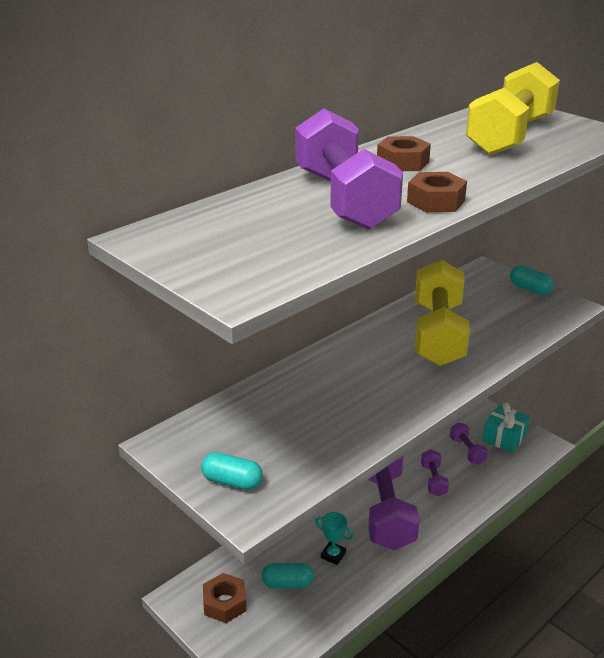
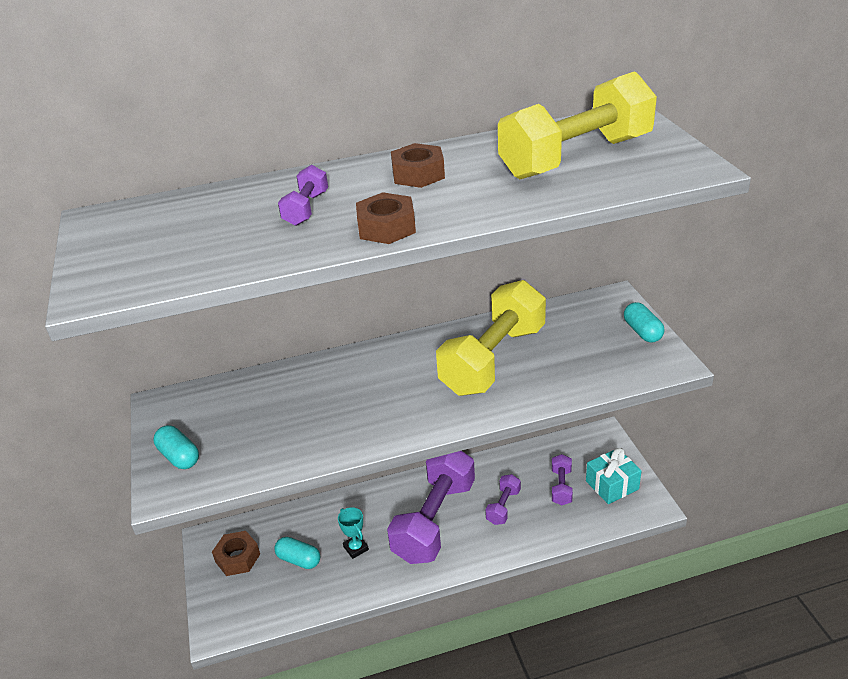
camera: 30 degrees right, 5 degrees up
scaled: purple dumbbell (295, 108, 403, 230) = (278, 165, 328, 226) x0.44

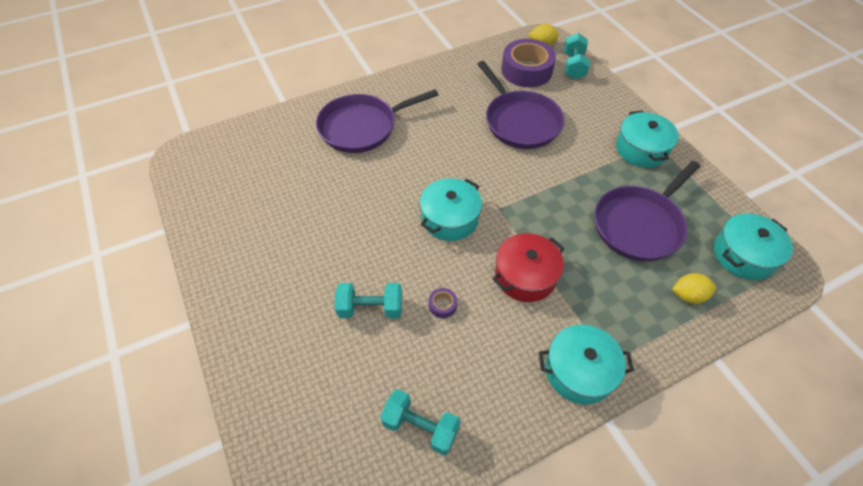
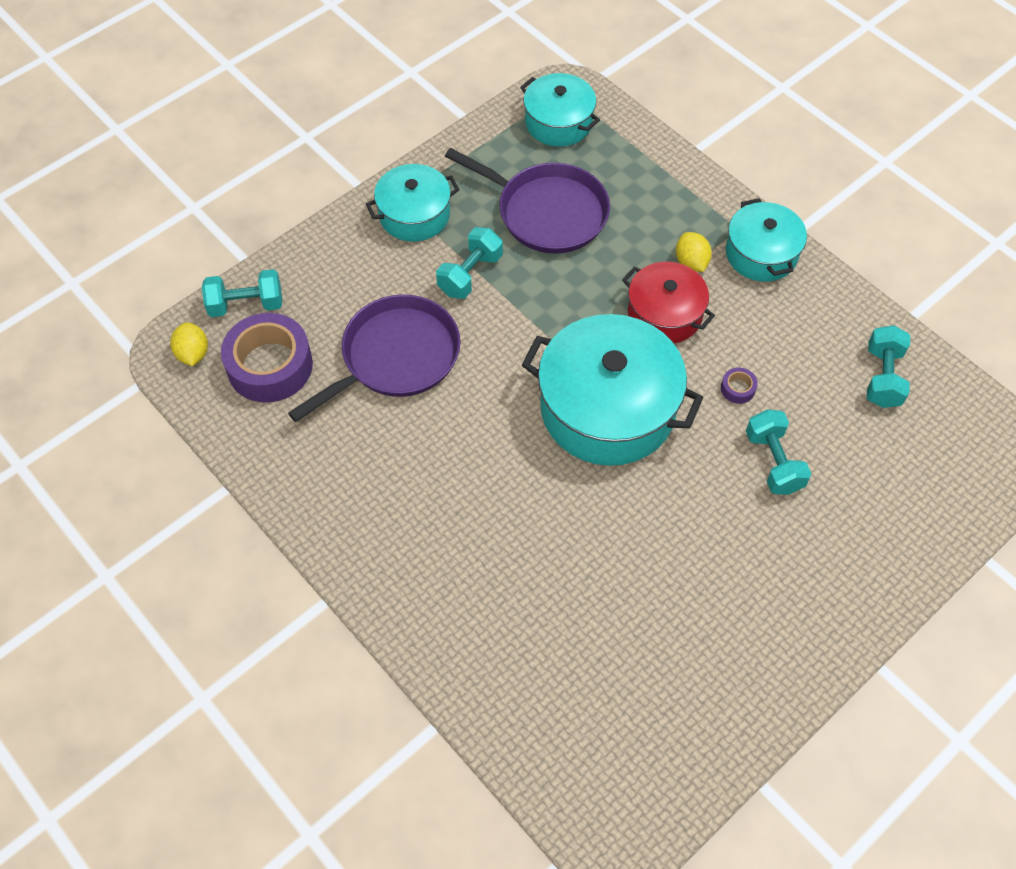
camera: 105 degrees left, 5 degrees up
gone: purple pan (316, 89, 438, 153)
new: turquoise dumbbell (436, 227, 503, 299)
shifted: yellow lemon (672, 273, 716, 304) to (676, 232, 712, 272)
scaled: turquoise pot (420, 178, 482, 241) = (522, 314, 703, 466) x1.73

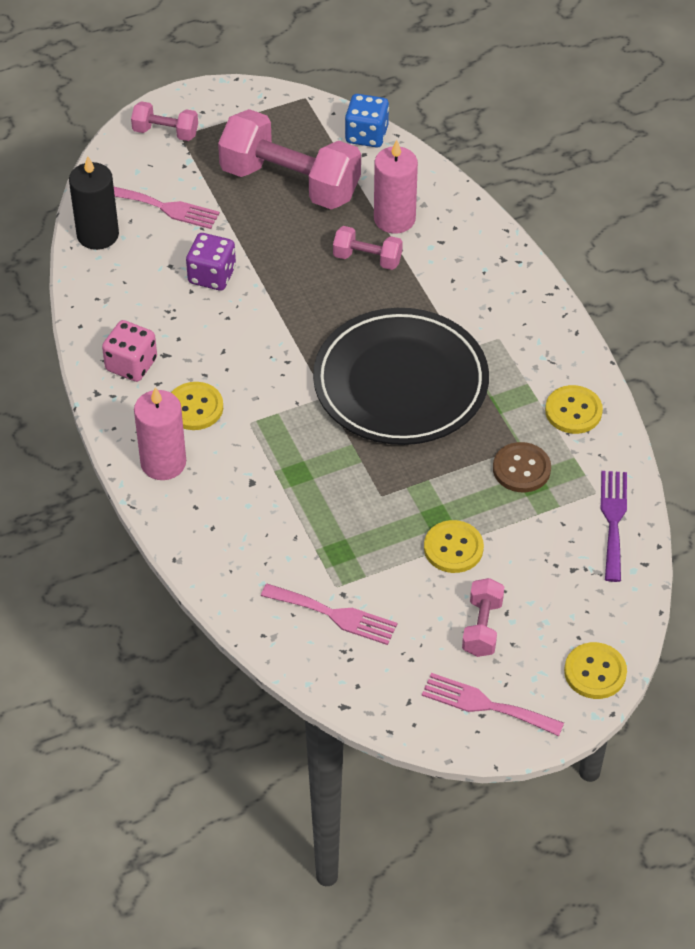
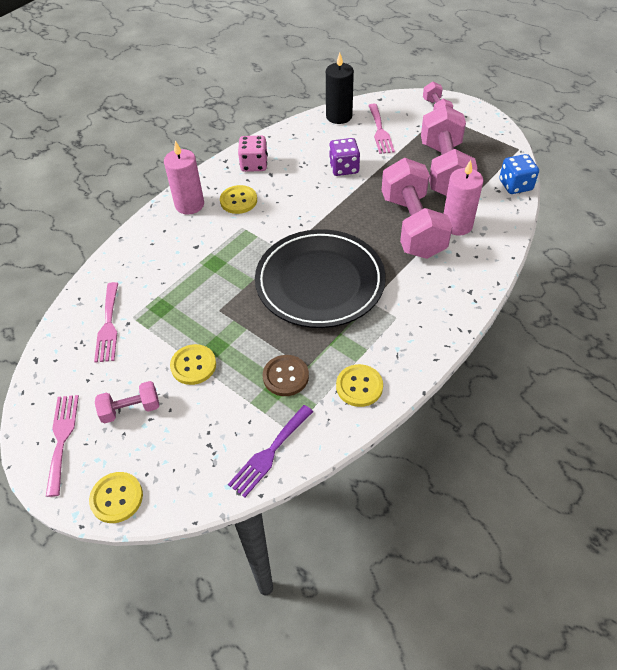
camera: 65 degrees right, 0 degrees up
rotated: purple fork (601, 471, 627, 582) = (228, 405, 313, 497) 150 degrees clockwise
scaled: pink dumbbell (333, 226, 403, 270) = (382, 158, 453, 259) x2.10

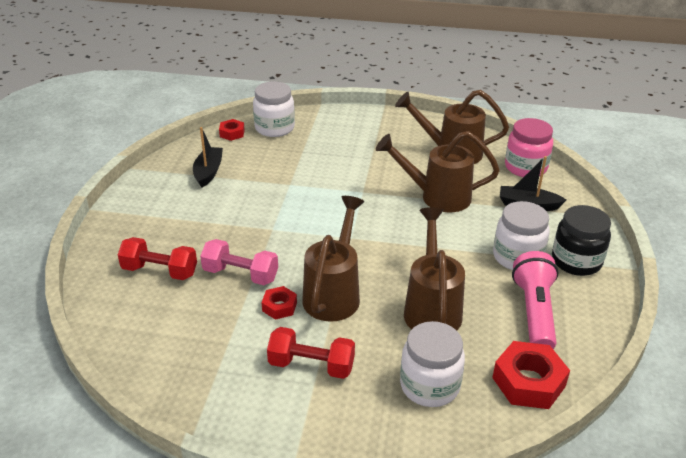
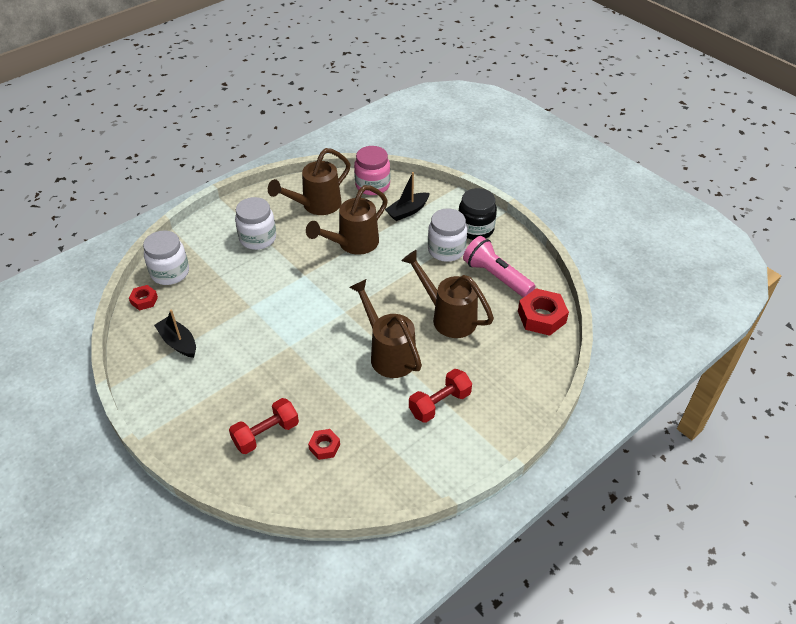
camera: 50 degrees left, 10 degrees up
gone: pink dumbbell (200, 239, 278, 285)
shifted: white jar (400, 321, 465, 407) to (235, 197, 276, 250); red nut (261, 286, 297, 320) to (308, 429, 340, 460)

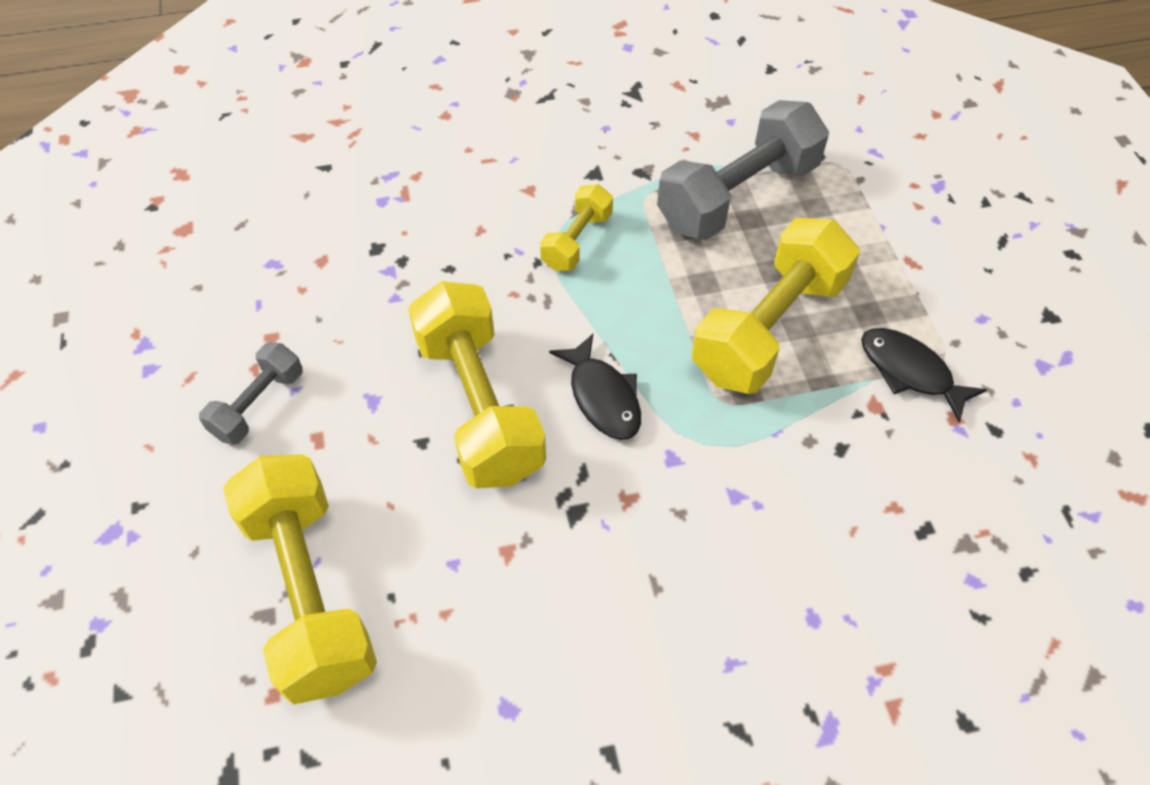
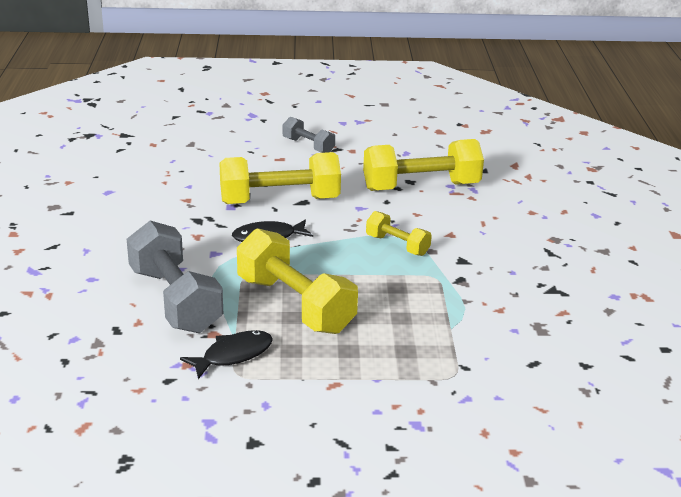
camera: 100 degrees right, 25 degrees down
shifted: grey dumbbell (657, 100, 829, 240) to (127, 220, 223, 333); yellow dumbbell (223, 454, 377, 704) to (363, 139, 484, 191)

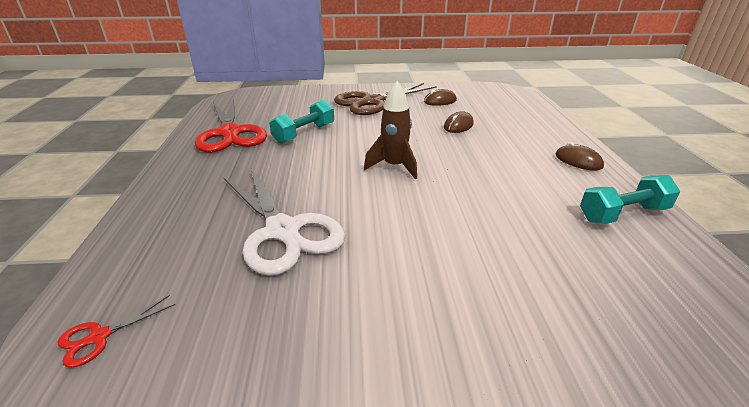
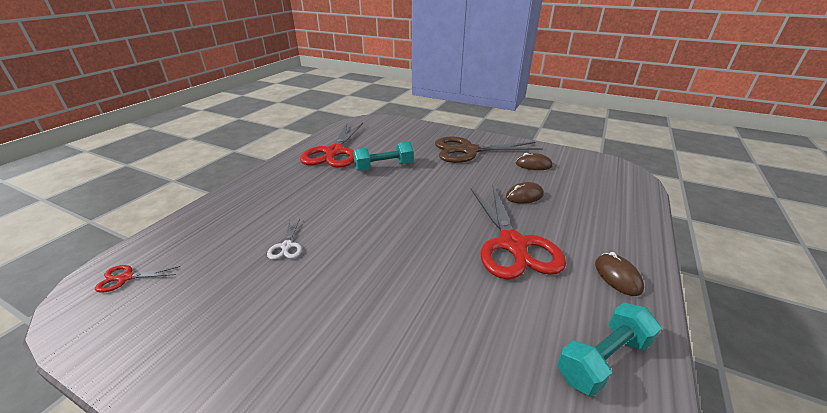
camera: 30 degrees right, 0 degrees up
gone: brown rocket (364, 81, 417, 179)
new: red scissors (471, 186, 566, 280)
rotated: turquoise dumbbell (580, 175, 680, 224) = (557, 302, 662, 396) 45 degrees counterclockwise
scaled: white scissors (224, 168, 345, 276) = (267, 219, 302, 260) x0.41

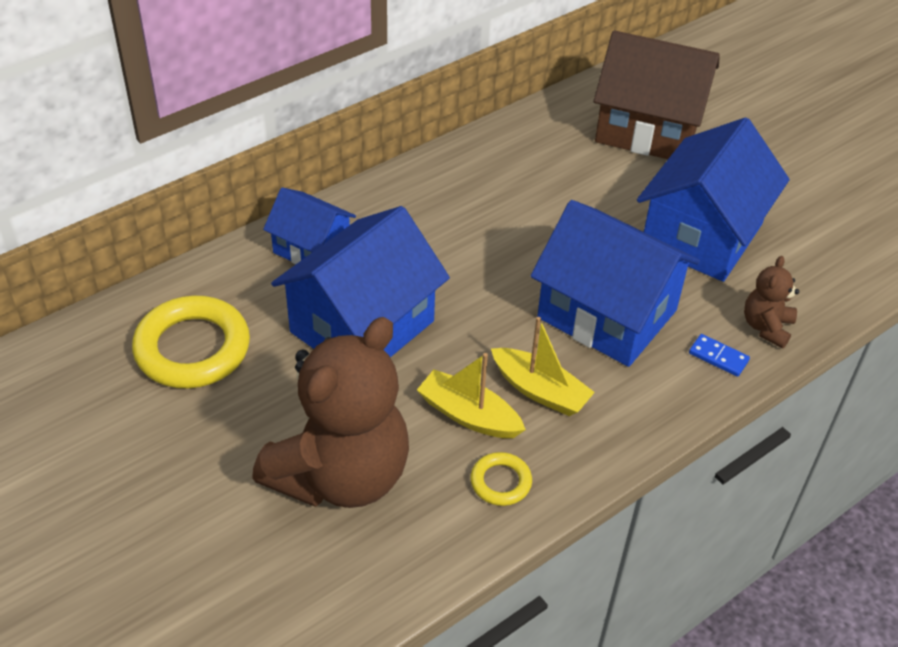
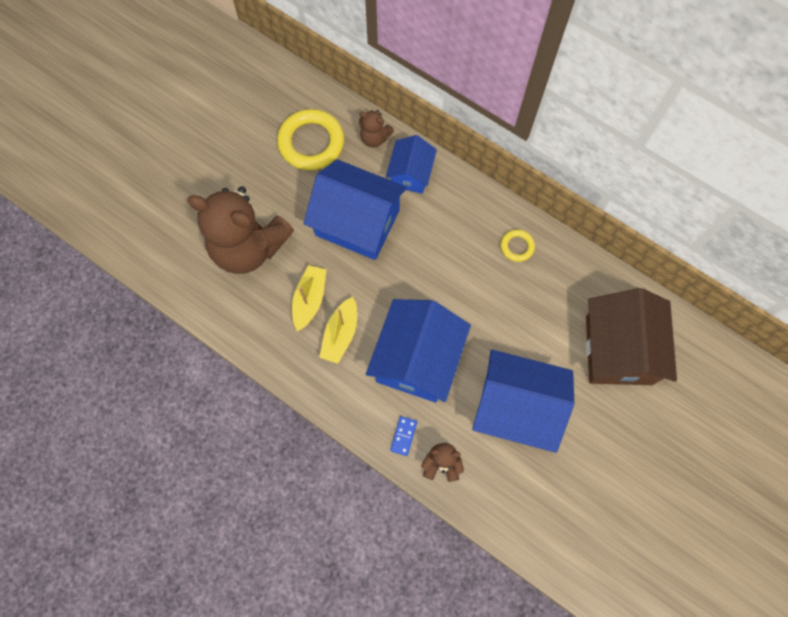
camera: 75 degrees right, 25 degrees up
new: brown teddy bear (359, 110, 394, 148)
shifted: yellow ring (470, 452, 532, 506) to (501, 229, 535, 262)

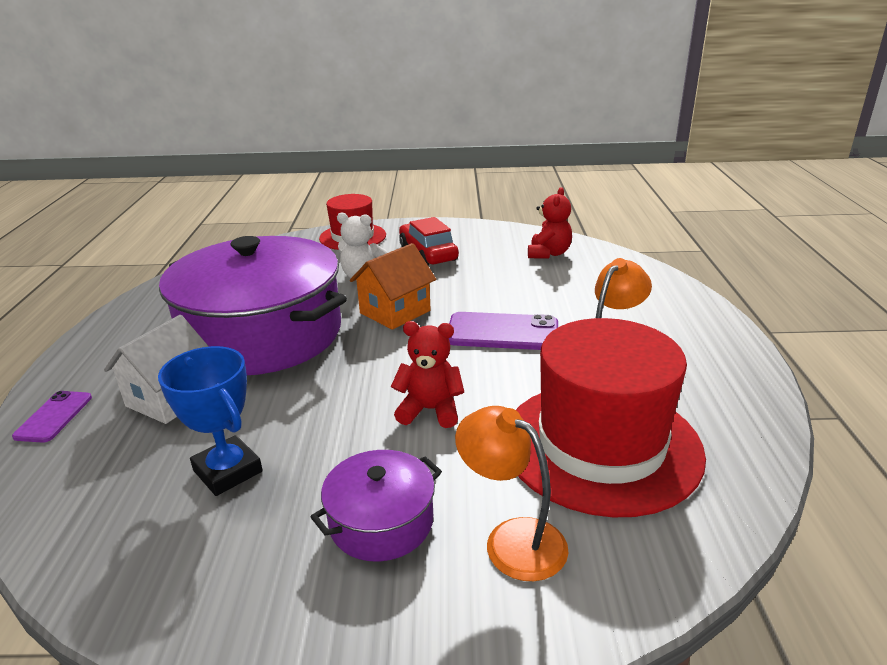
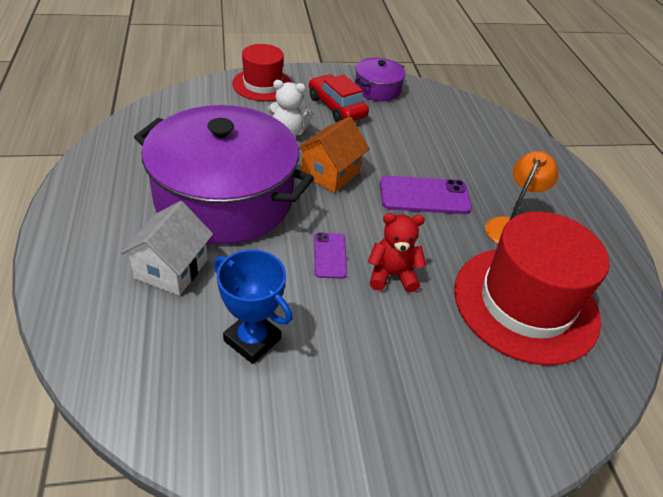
camera: 15 degrees left, 15 degrees up
gone: orange lamp (455, 406, 568, 581); red teddy bear (528, 187, 572, 259)
shifted: purple phone (12, 391, 92, 443) to (314, 232, 347, 279); purple pot (310, 450, 442, 561) to (355, 58, 406, 101)

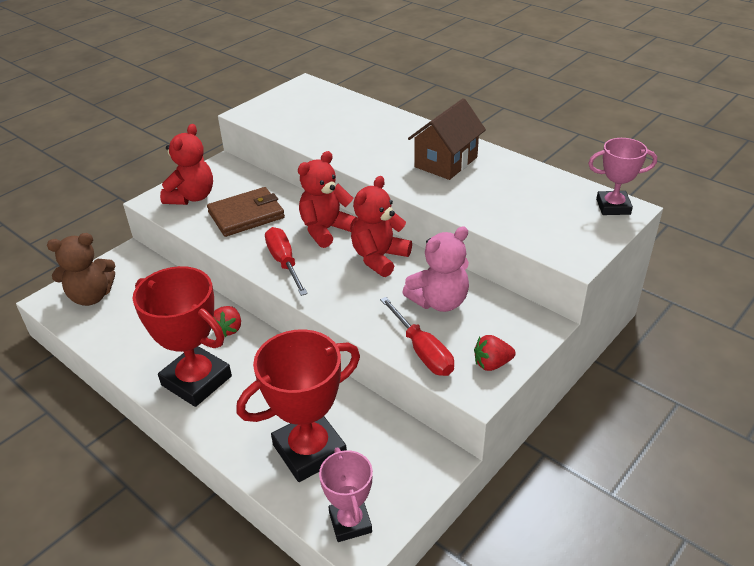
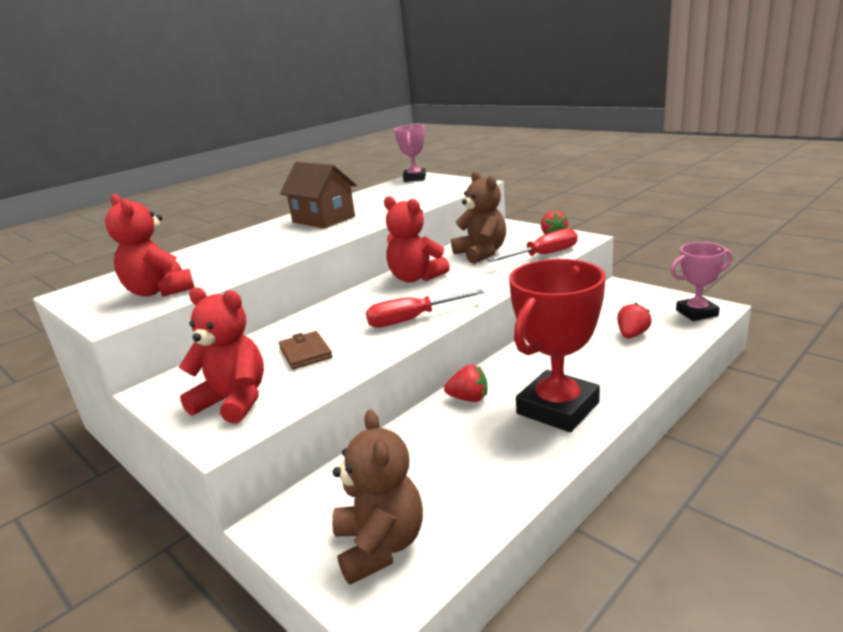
camera: 85 degrees left, 15 degrees down
shifted: red teddy bear (298, 151, 358, 248) to (105, 194, 195, 297)
swapped: red trophy (237, 329, 360, 482) to red strawberry (617, 303, 652, 338)
repainted: pink teddy bear (402, 227, 469, 312) to brown teddy bear (451, 171, 506, 264)
scaled: brown wallet (207, 187, 285, 237) = (279, 331, 332, 370) x0.62

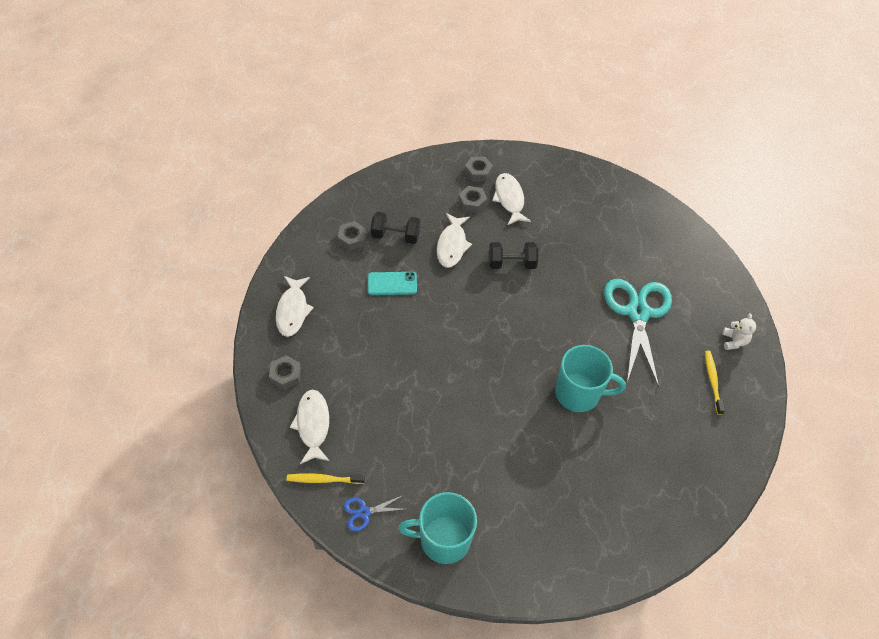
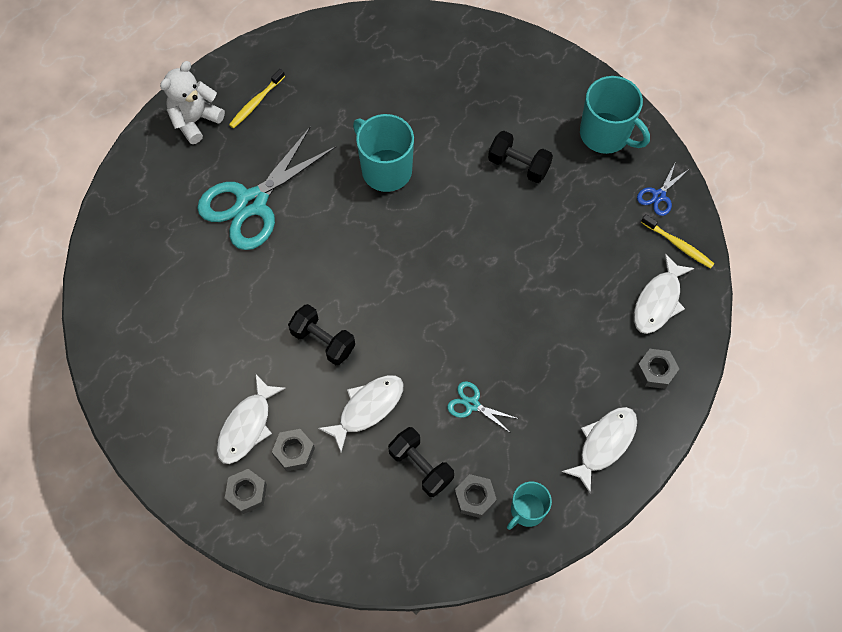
camera: 140 degrees left, 10 degrees up
new: black dumbbell (488, 131, 553, 183); turquoise mug (507, 482, 552, 530)
swapped: turquoise phone (368, 272, 417, 295) to turquoise scissors (447, 381, 519, 433)
rotated: blue scissors (344, 495, 405, 532) = (637, 163, 689, 216) 105 degrees clockwise
scaled: white teddy bear (722, 314, 756, 350) = (160, 61, 225, 144) x1.66

